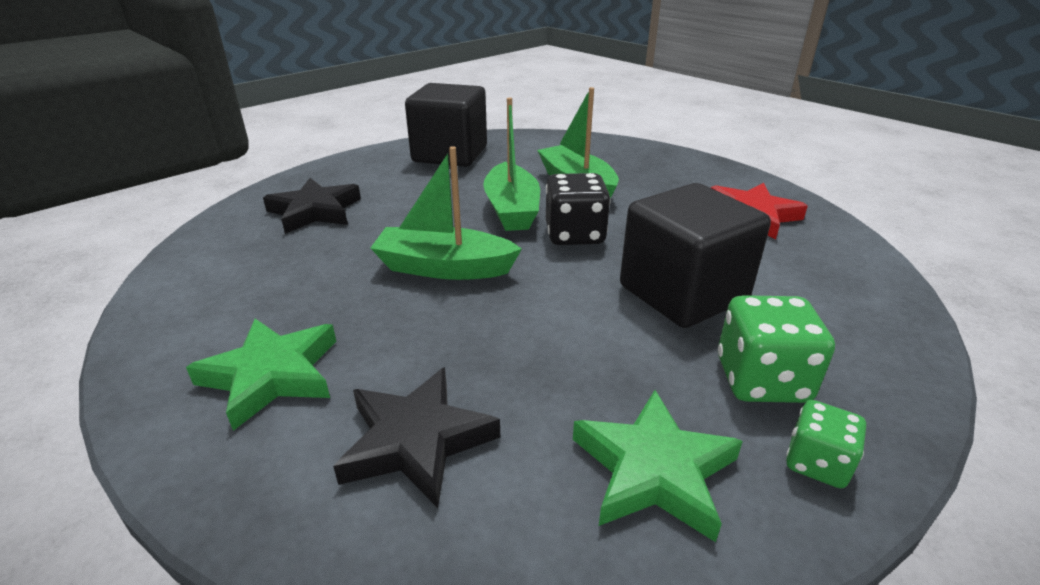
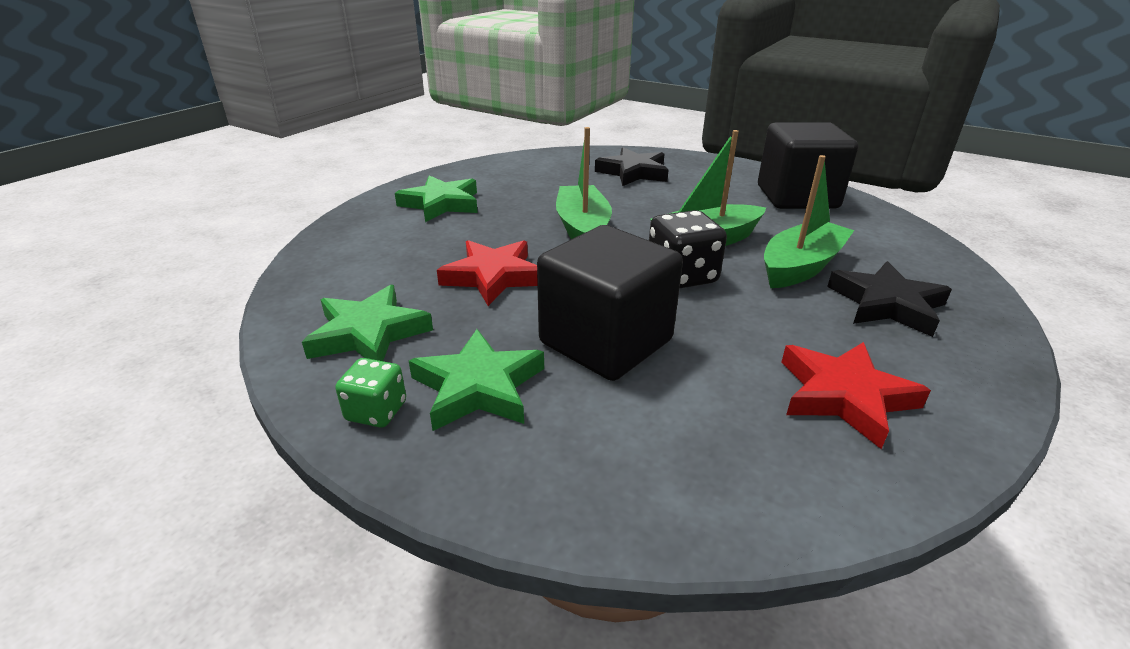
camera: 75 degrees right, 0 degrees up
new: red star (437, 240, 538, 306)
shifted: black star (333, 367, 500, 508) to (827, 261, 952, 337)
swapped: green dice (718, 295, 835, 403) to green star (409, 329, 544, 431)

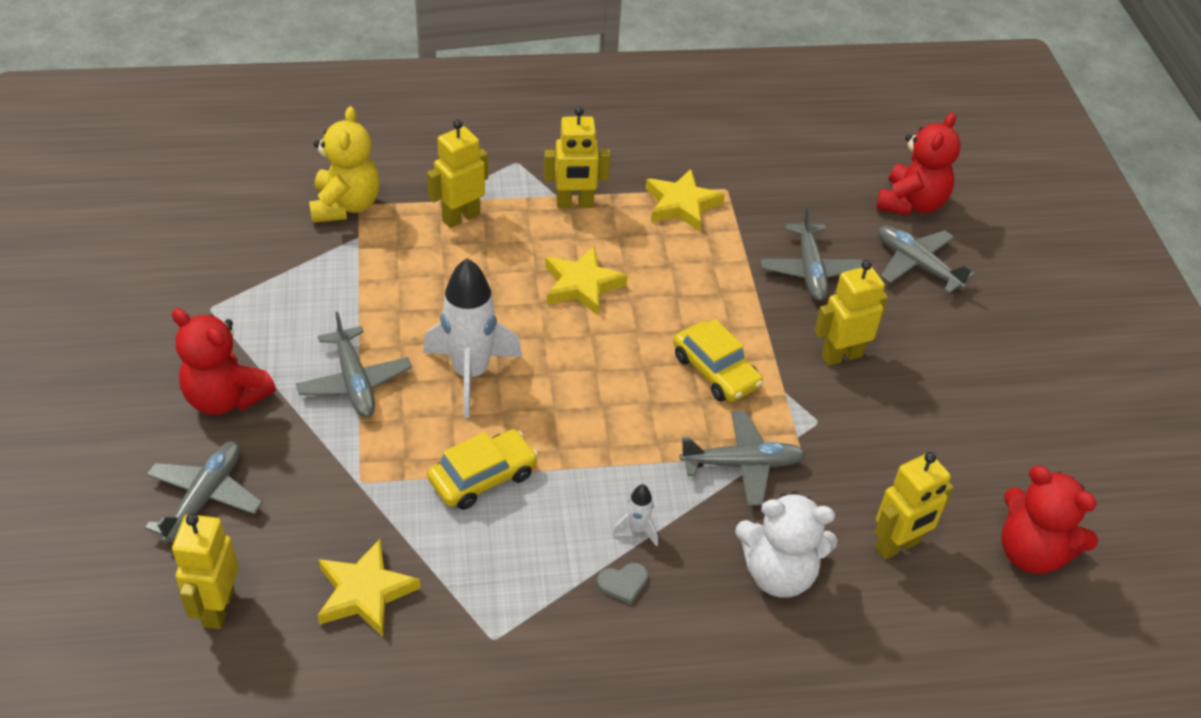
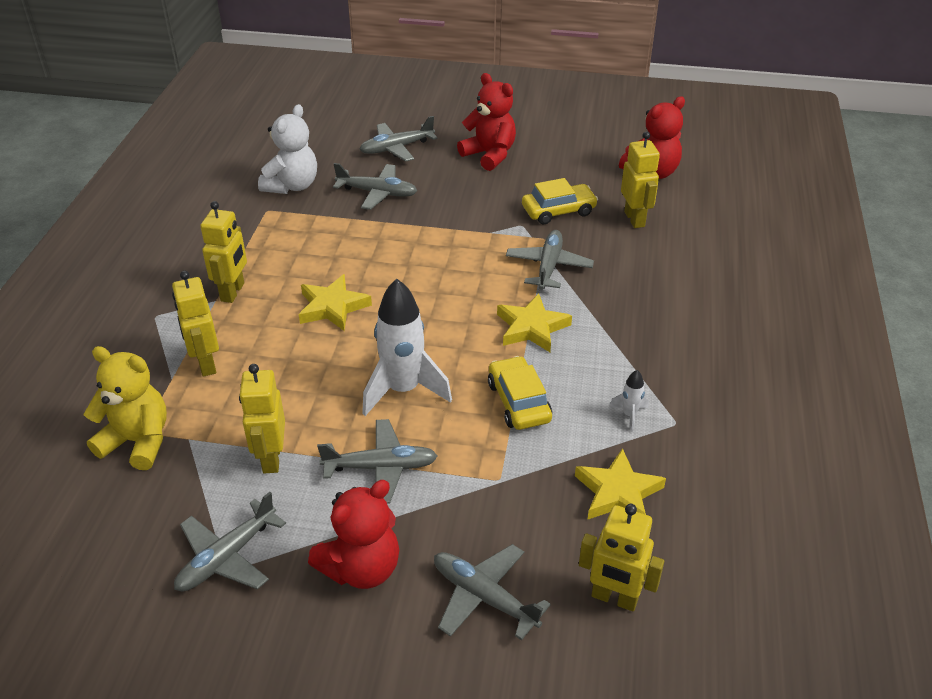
camera: 70 degrees left, 5 degrees down
gone: grey heart (597, 563, 648, 604)
new: grey plane (174, 492, 286, 592)
shifted: yellow robot (814, 260, 888, 366) to (239, 364, 285, 473); white teddy bear (735, 492, 837, 598) to (258, 104, 317, 194); red teddy bear (876, 112, 961, 216) to (457, 73, 516, 171); yellow star (646, 169, 725, 231) to (497, 294, 572, 352); yellow car (673, 319, 763, 402) to (522, 178, 598, 224); white rocket (612, 484, 658, 547) to (609, 370, 649, 432)

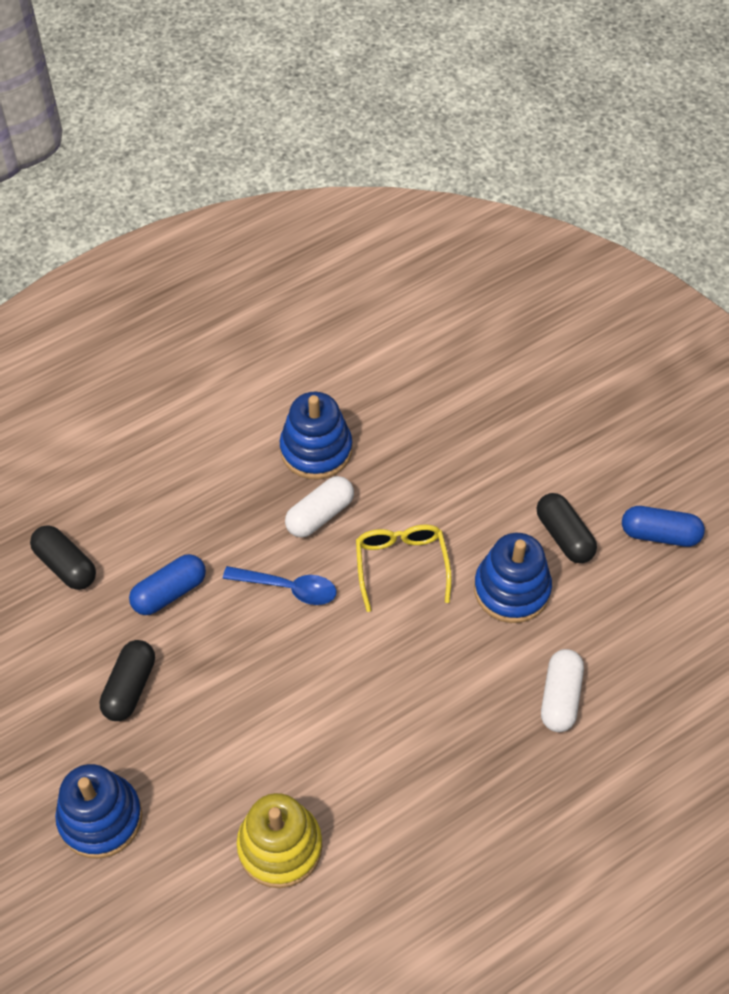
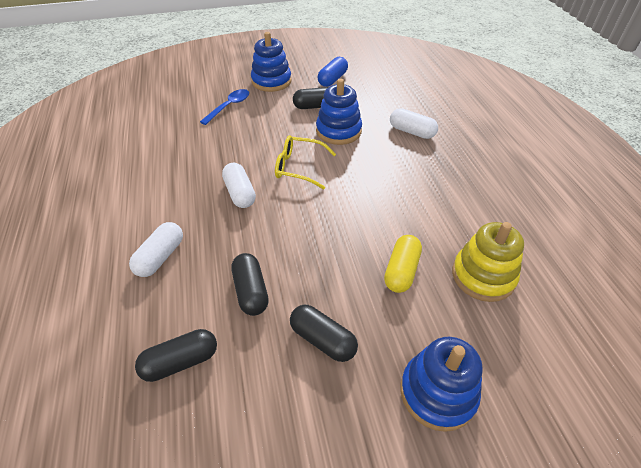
camera: 70 degrees left, 10 degrees down
new: white capsule (129, 222, 183, 277); yellow capsule (384, 235, 422, 293)
shifted: blue spoon (223, 566, 337, 605) to (200, 89, 249, 125); blue stacking toy (280, 392, 352, 480) to (251, 32, 292, 92)
repainted: blue capsule (129, 554, 206, 615) to black capsule (231, 253, 269, 316)

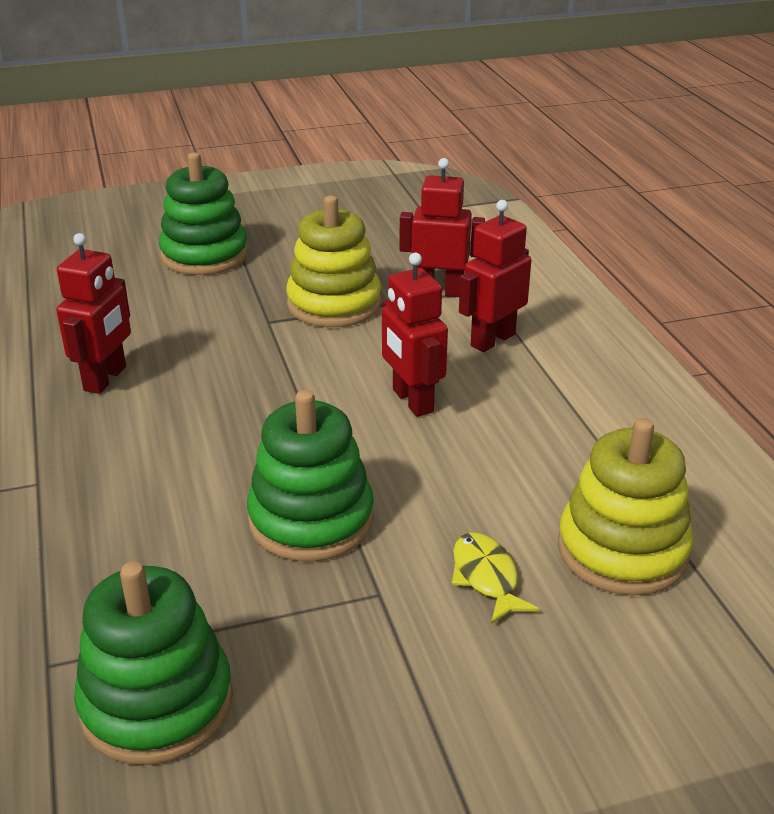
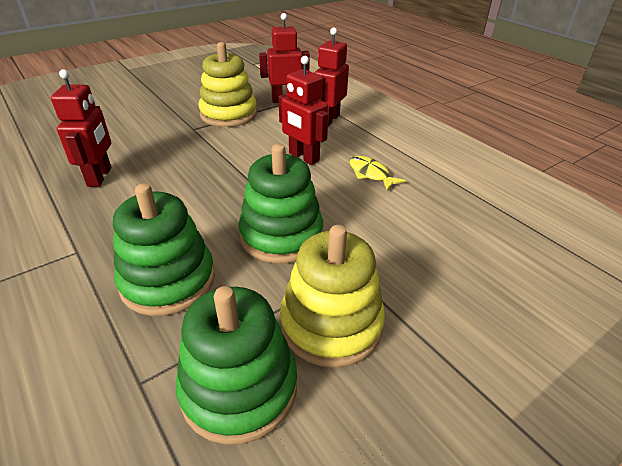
camera: 20 degrees left, 5 degrees up
shifted: green stacking toy (159, 152, 248, 275) to (113, 183, 215, 316); yellow stacking toy (558, 418, 693, 596) to (280, 225, 385, 368); yellow fish (452, 533, 540, 624) to (350, 156, 406, 190)

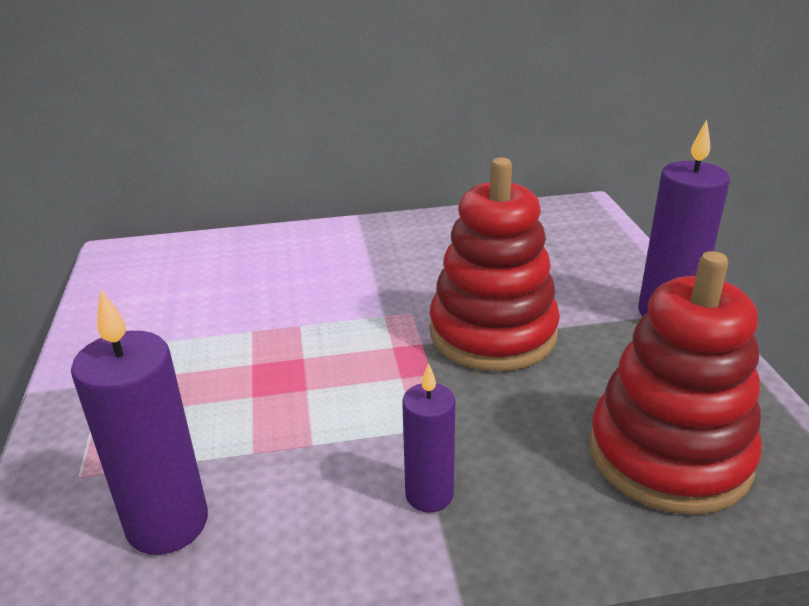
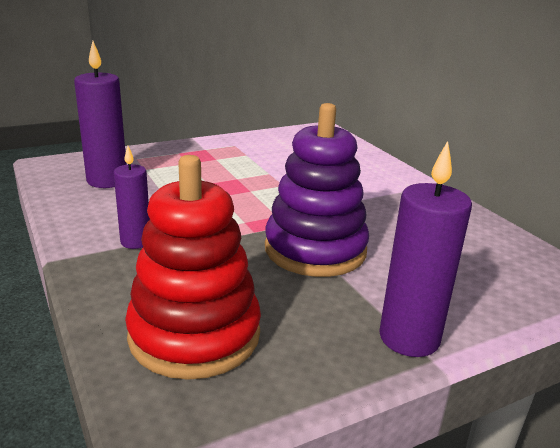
camera: 70 degrees right, 5 degrees down
repainted: red stacking toy (430, 158, 560, 371) to purple stacking toy (265, 103, 369, 277)

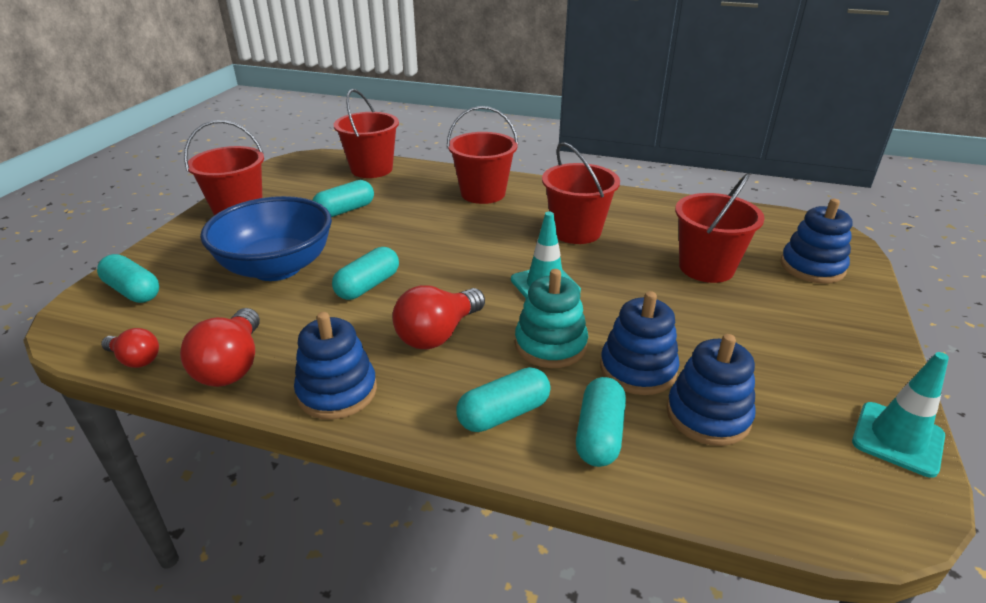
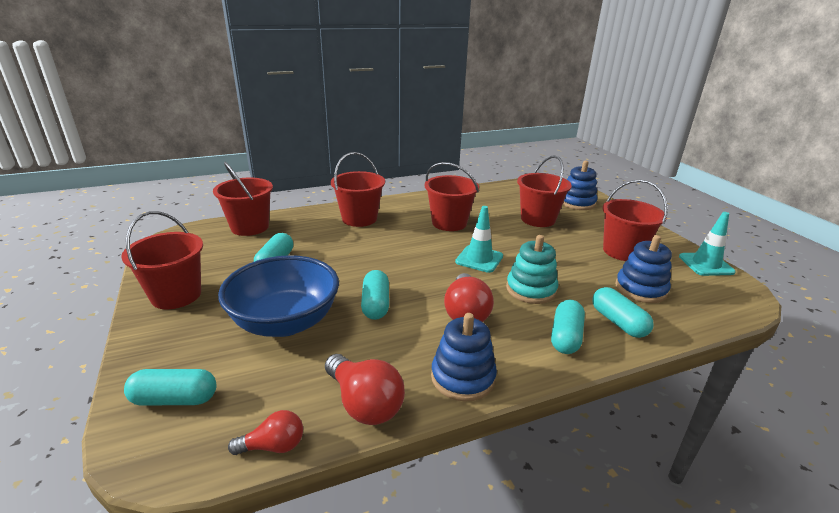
camera: 40 degrees left, 5 degrees down
gone: blue stacking toy (600, 291, 679, 395)
new: red bucket (602, 180, 668, 261)

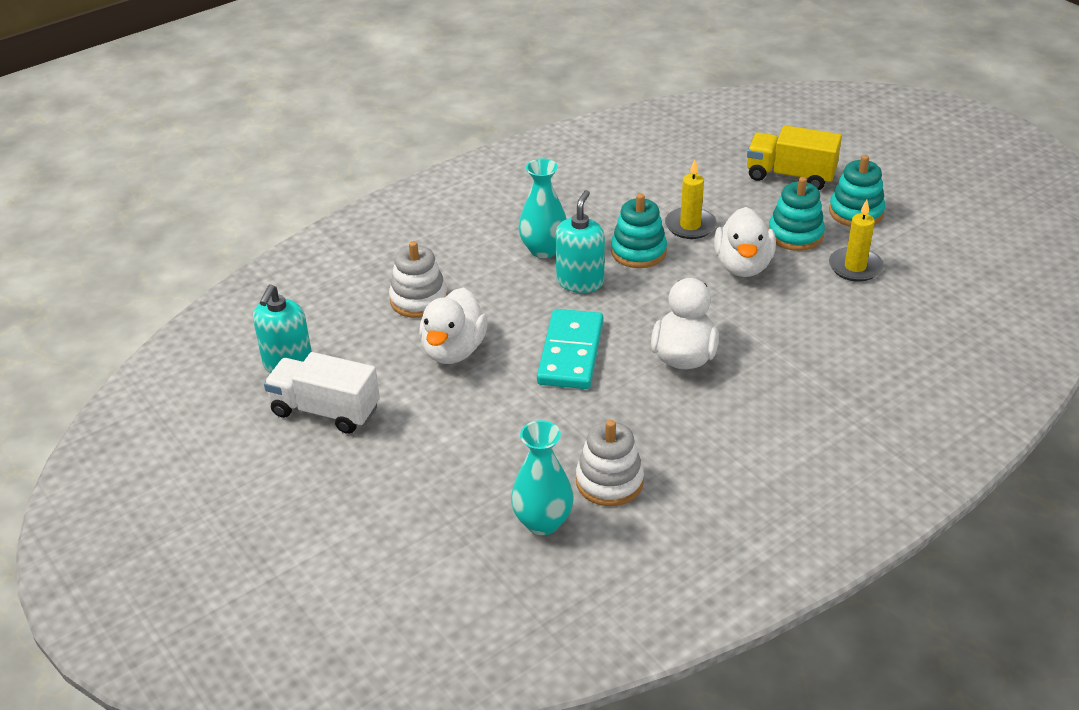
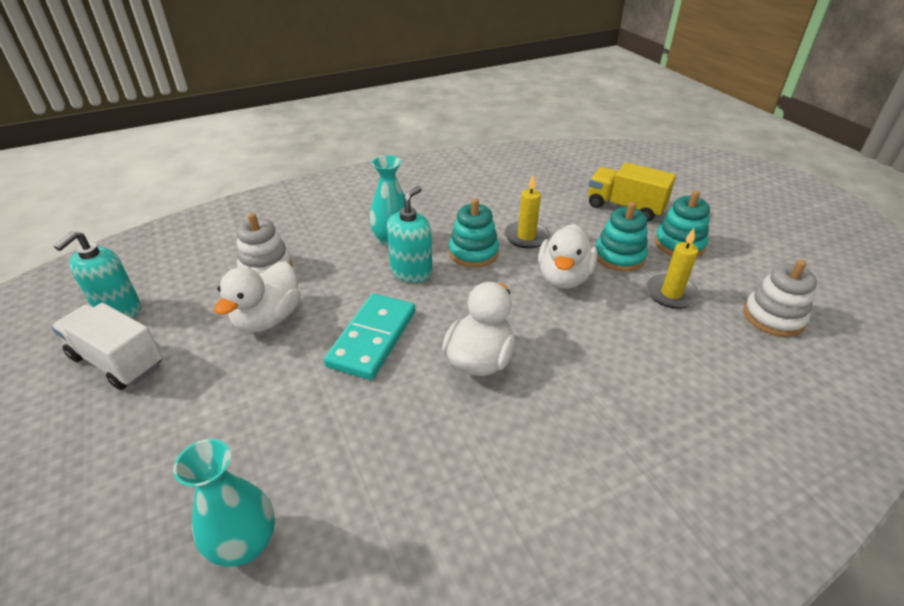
camera: 10 degrees right, 0 degrees up
shifted: white stacking toy (576, 420, 644, 506) to (744, 260, 817, 337)

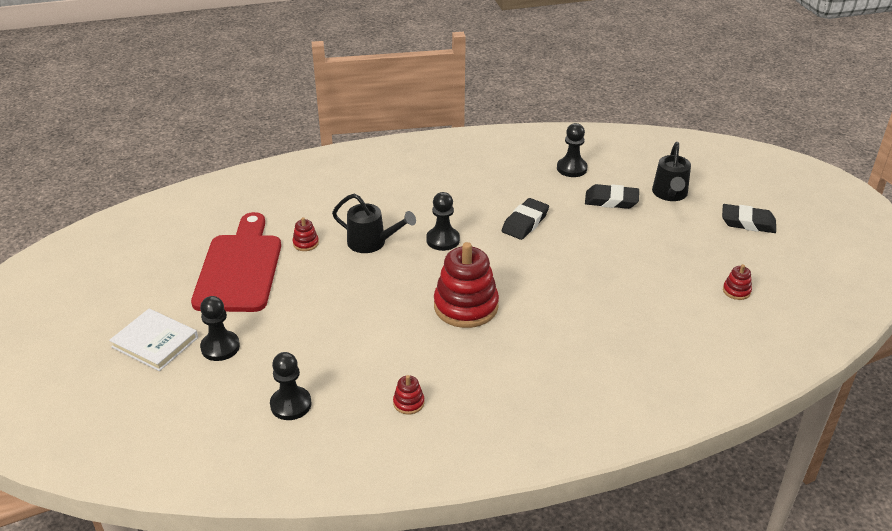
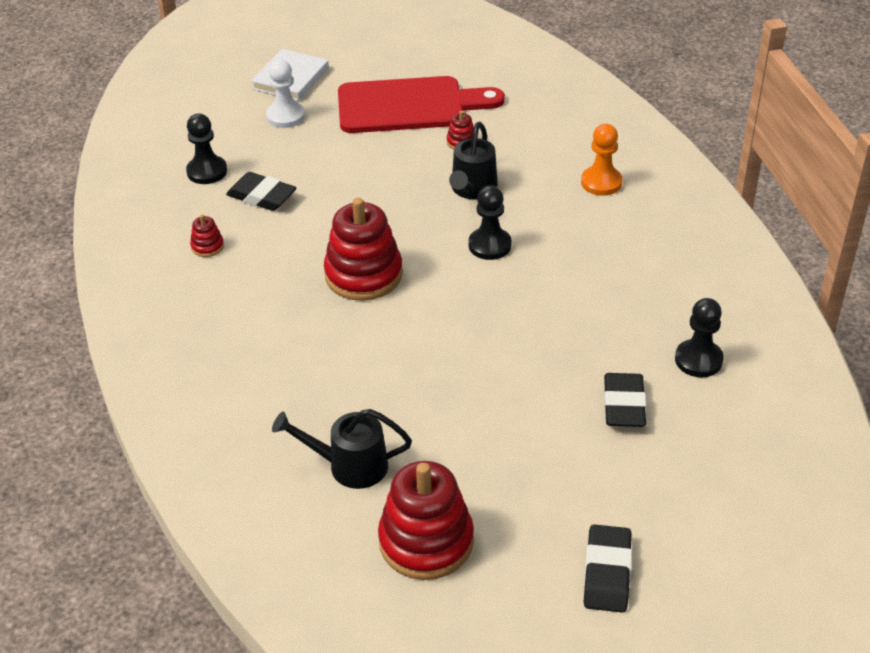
camera: 85 degrees right, 5 degrees up
new: orange pawn (581, 124, 623, 196)
shifted: black eraser (502, 198, 549, 240) to (226, 172, 297, 211); black watering can (652, 142, 691, 201) to (272, 409, 412, 489)
repainted: black pawn (200, 296, 240, 361) to white pawn (266, 60, 305, 128)
scaled: red stacking toy (723, 264, 752, 300) = (378, 461, 474, 580) x2.31

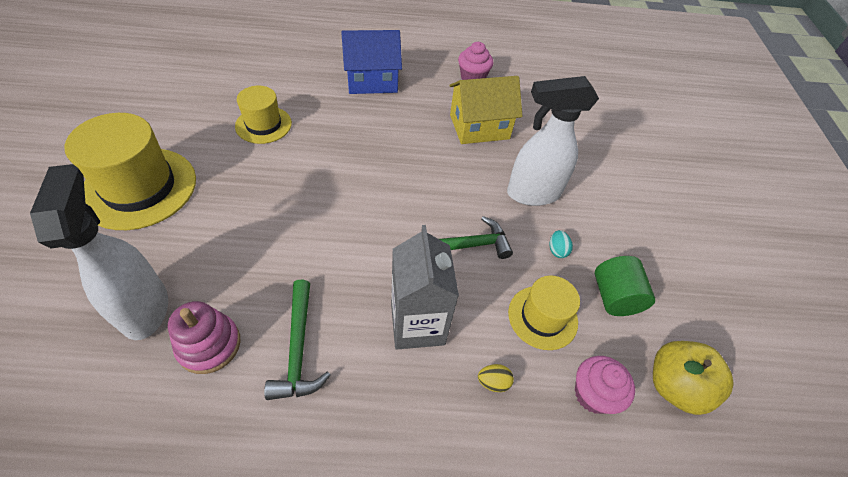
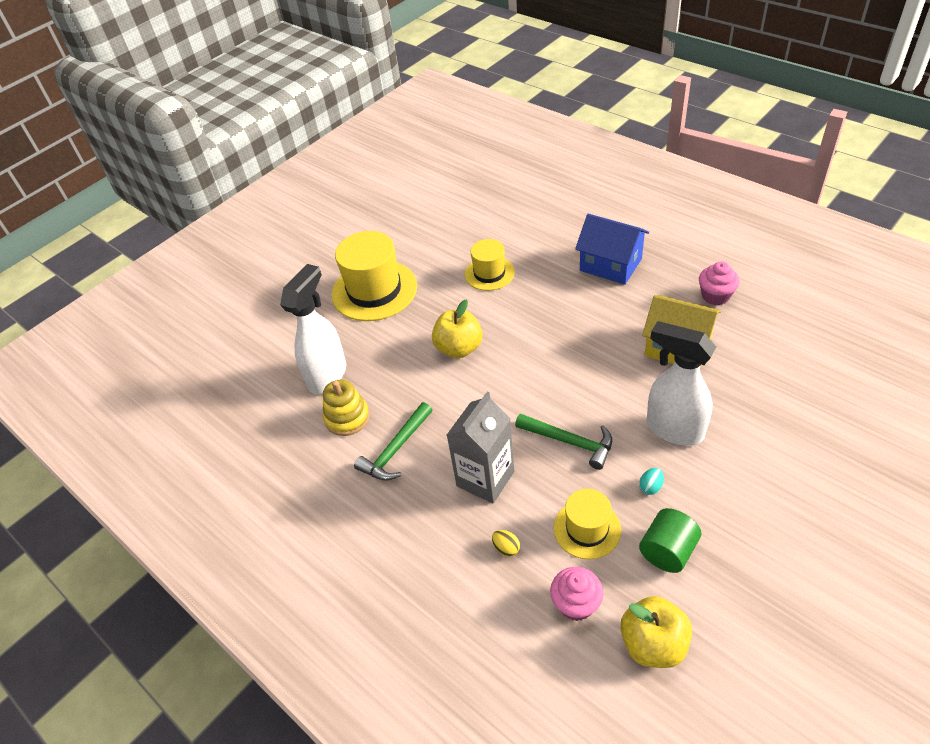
camera: 50 degrees right, 5 degrees down
new: yellow apple (432, 300, 482, 358)
repainted: pink stacking toy (168, 301, 241, 374) to yellow stacking toy (323, 380, 370, 436)

